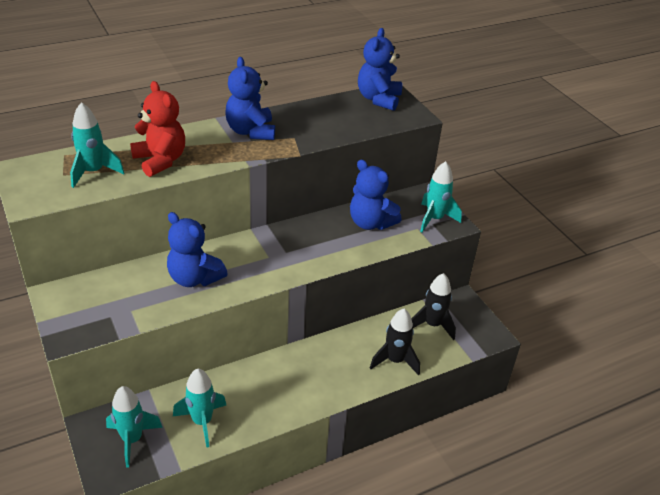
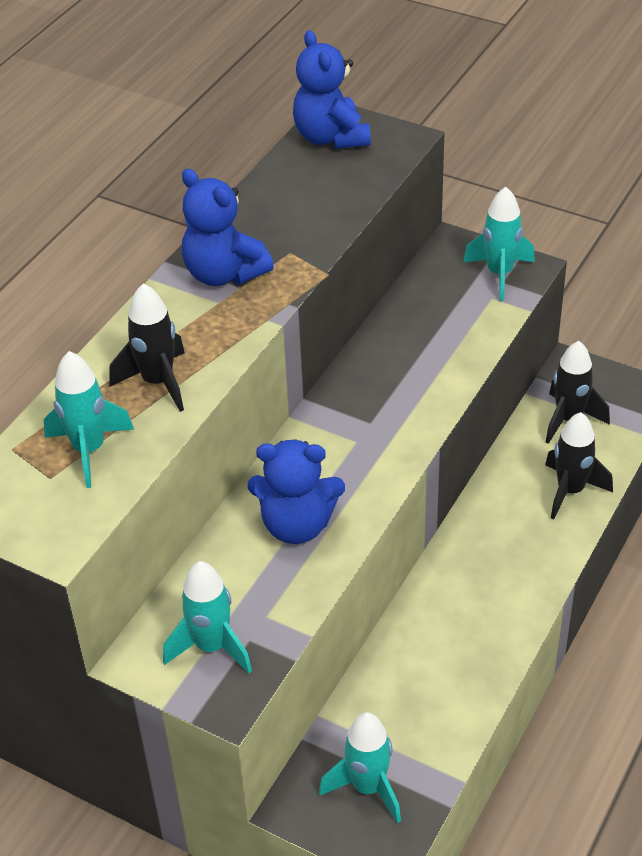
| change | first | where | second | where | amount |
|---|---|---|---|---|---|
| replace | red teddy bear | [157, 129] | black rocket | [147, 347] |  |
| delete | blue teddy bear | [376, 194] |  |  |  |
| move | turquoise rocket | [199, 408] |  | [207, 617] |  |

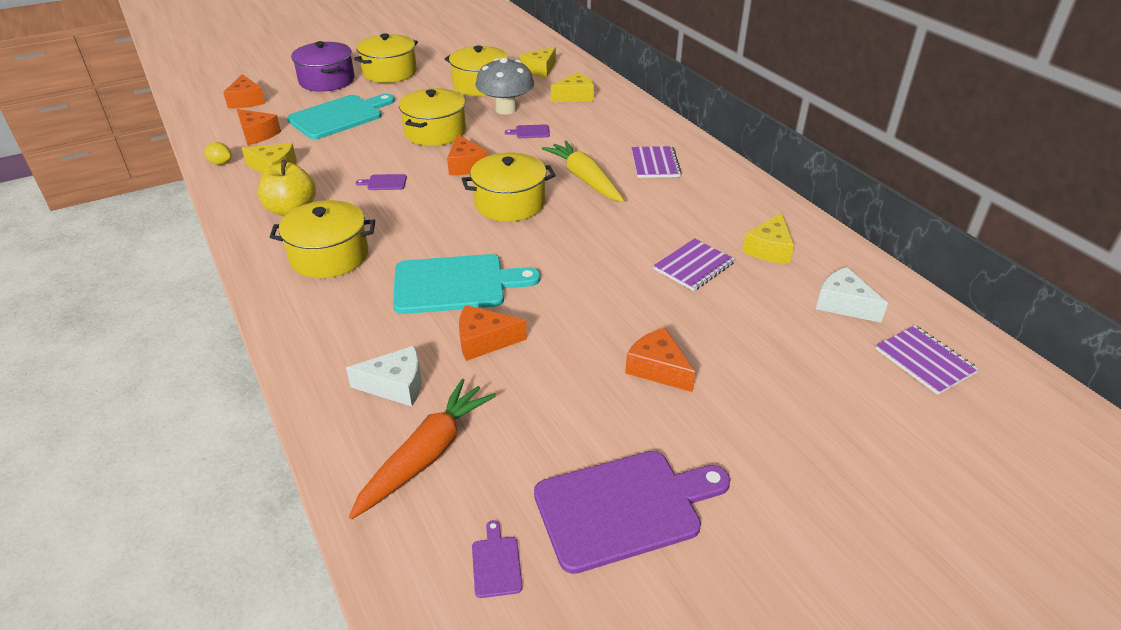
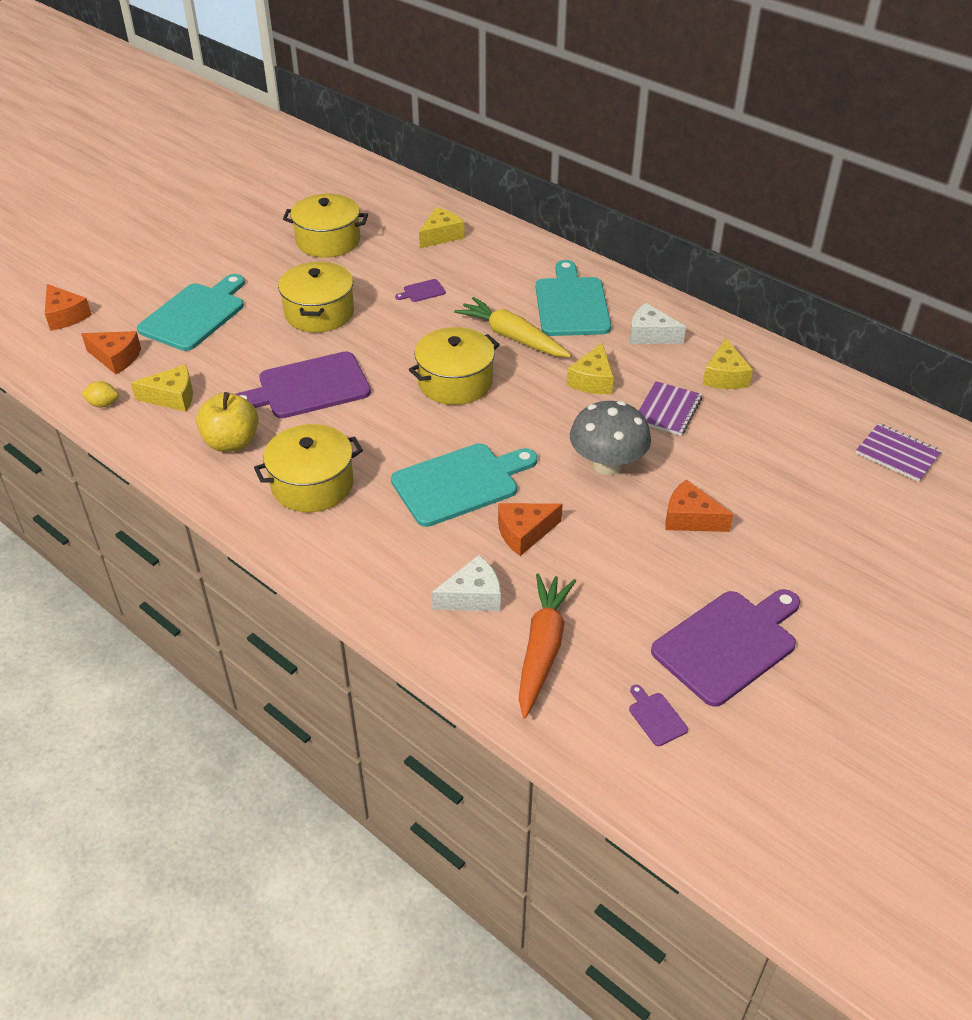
| change | first | where | second | where | amount |
|---|---|---|---|---|---|
| delete | yellow pot | [386, 58] |  |  |  |
| delete | purple pot | [322, 66] |  |  |  |
| move | yellow cheese | [538, 62] |  | [590, 368] |  |
| move | grey mushroom | [505, 86] |  | [610, 438] |  |
| delete | orange cheese | [467, 154] |  |  |  |
| replace | purple notebook | [656, 162] | turquoise cutting board | [573, 298] |  |
| resize | purple cutting board | [381, 182] |  | [303, 384] | x2.47 |
| move | white cheese | [852, 295] |  | [658, 323] |  |

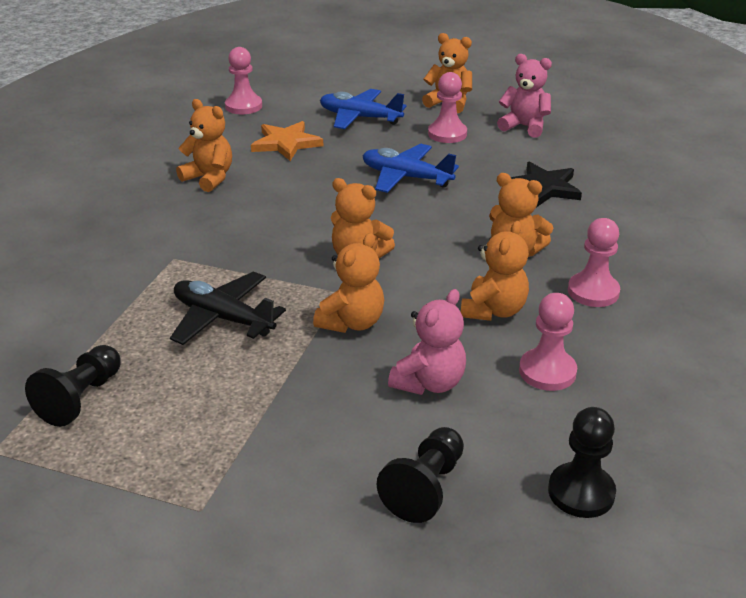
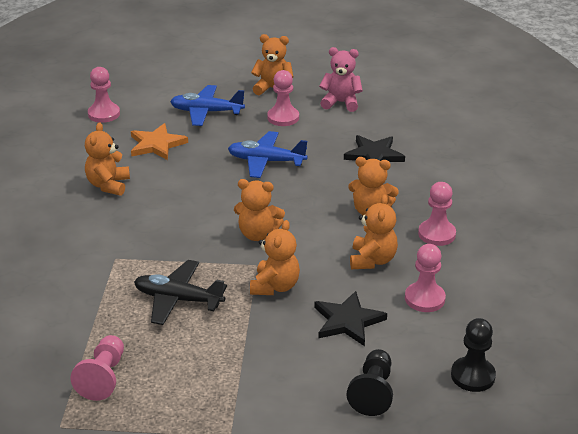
| change | first | where | second | where | amount |
|---|---|---|---|---|---|
| rotate | orange teddy bear | [204, 145] |  | [107, 159] | 105 degrees counterclockwise |
| replace | pink teddy bear | [427, 342] | black star | [350, 318] |  |
| recolor | black pawn | [73, 386] | pink pawn | [97, 368] |  |

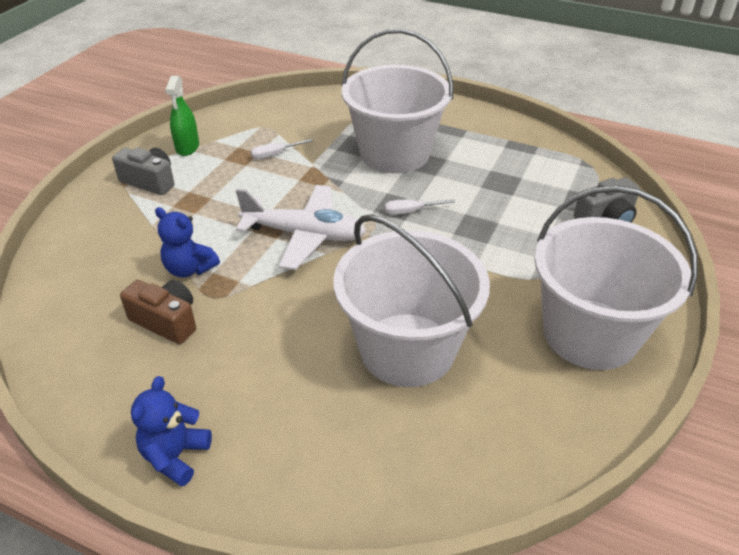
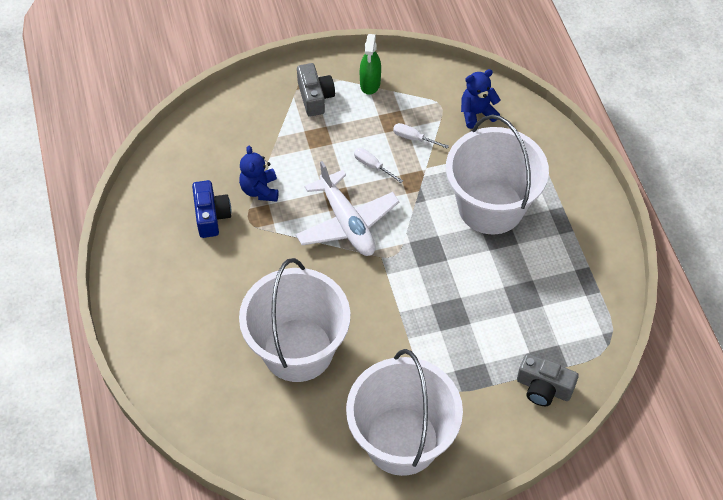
| change | first | where | second | where | amount |
|---|---|---|---|---|---|
| rotate | green spray bottle | [182, 116] |  | [370, 64] | 45 degrees counterclockwise |
| move | white screwdriver | [420, 207] |  | [378, 165] |  |
| recolor | brown camera | [158, 312] | blue camera | [211, 209] |  |
| move | blue teddy bear | [171, 431] |  | [480, 99] |  |

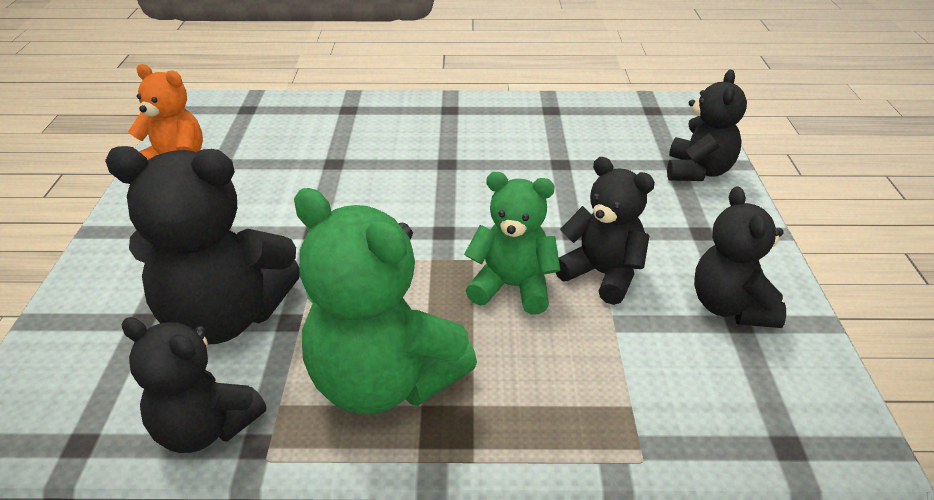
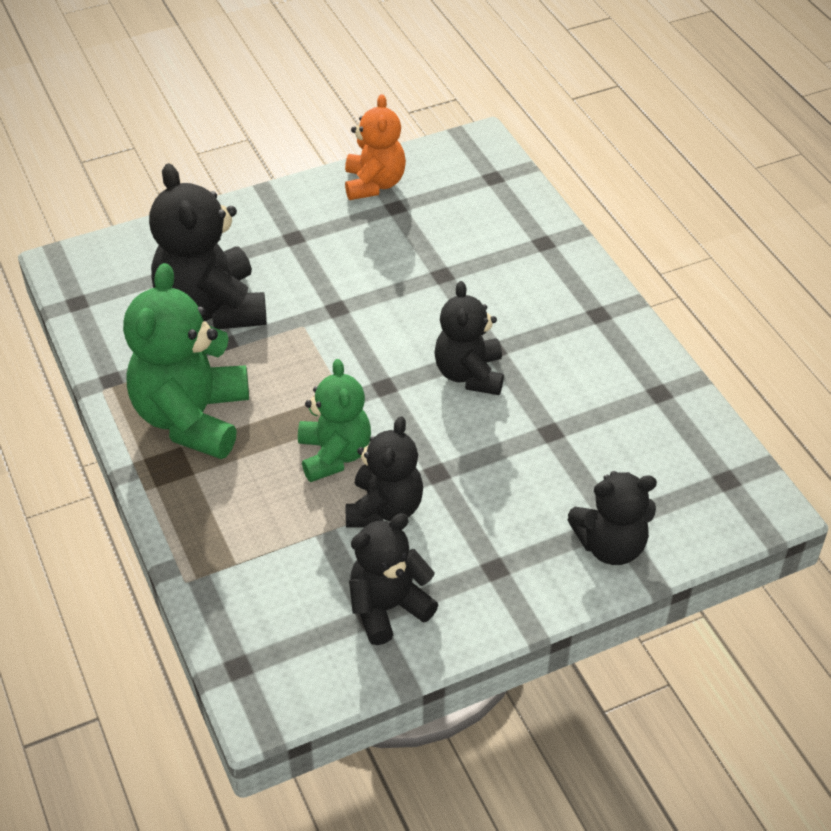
| change | first | where | second | where | amount |
|---|---|---|---|---|---|
| move | black teddy bear | [194, 385] |  | [469, 338] |  |

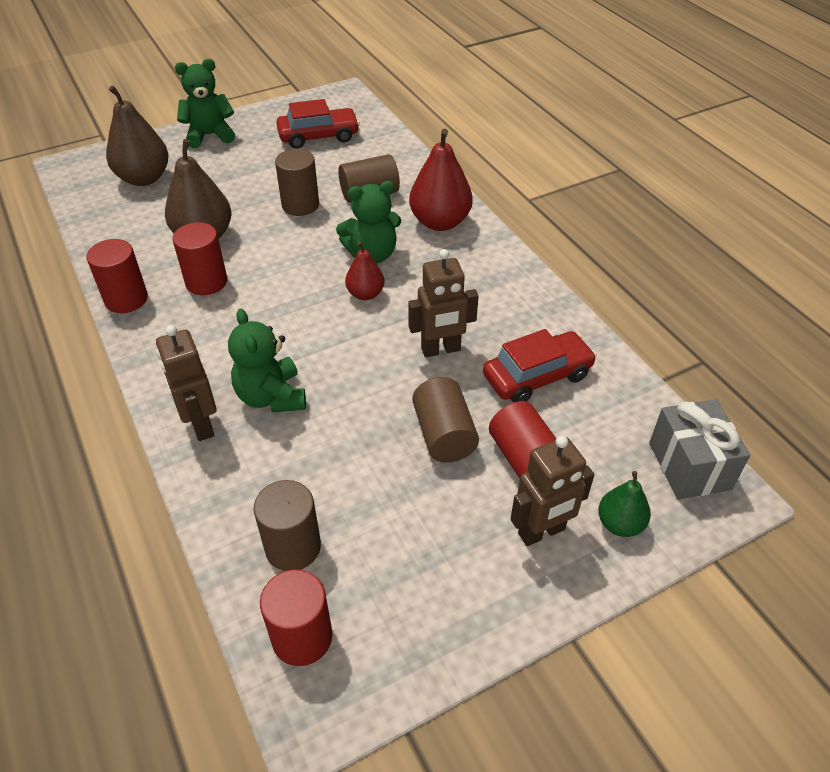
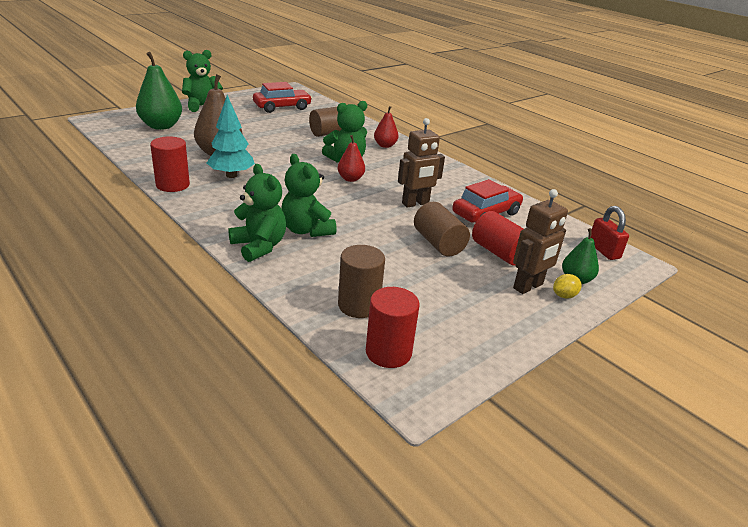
| change | first | where | second | where | amount |
|---|---|---|---|---|---|
| recolor | brown pear | [137, 136] | green pear | [159, 91] |  |
| resize | red pear | [441, 180] |  | [386, 127] | x0.57 |
| delete | brown cylinder | [297, 182] |  |  |  |
| replace | red cylinder | [199, 258] | turquoise tree | [231, 136] |  |
| replace | brown robot | [186, 383] | green teddy bear | [257, 213] |  |
| replace | grey gift | [699, 449] | red padlock | [610, 233] |  |
| insert |  |  | yellow lemon | [567, 286] |  |

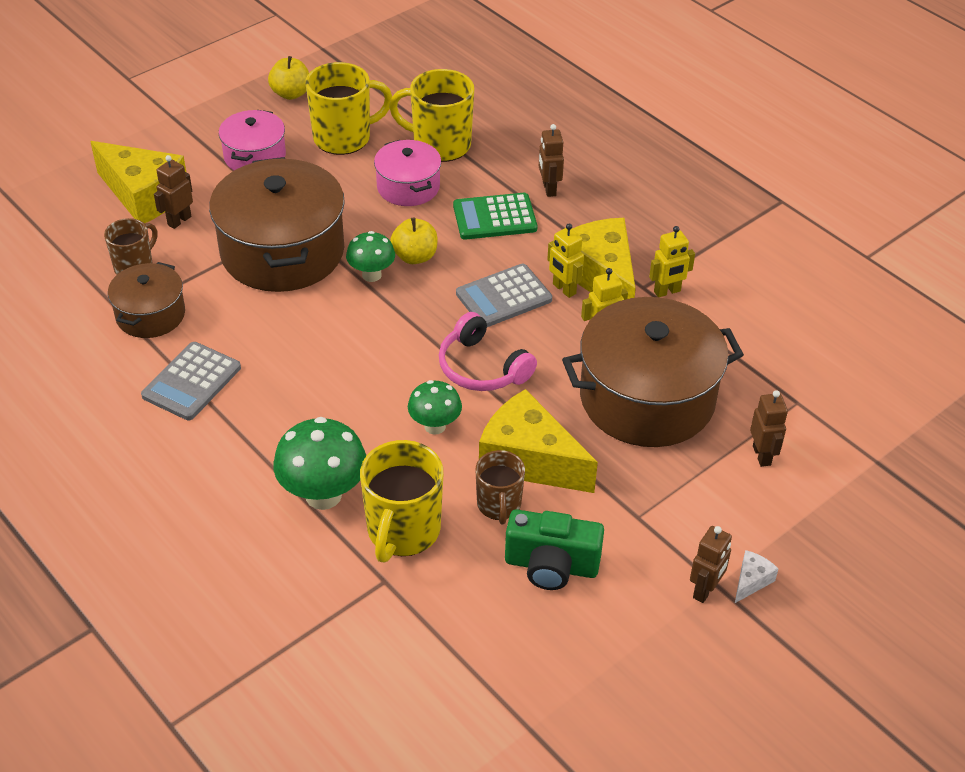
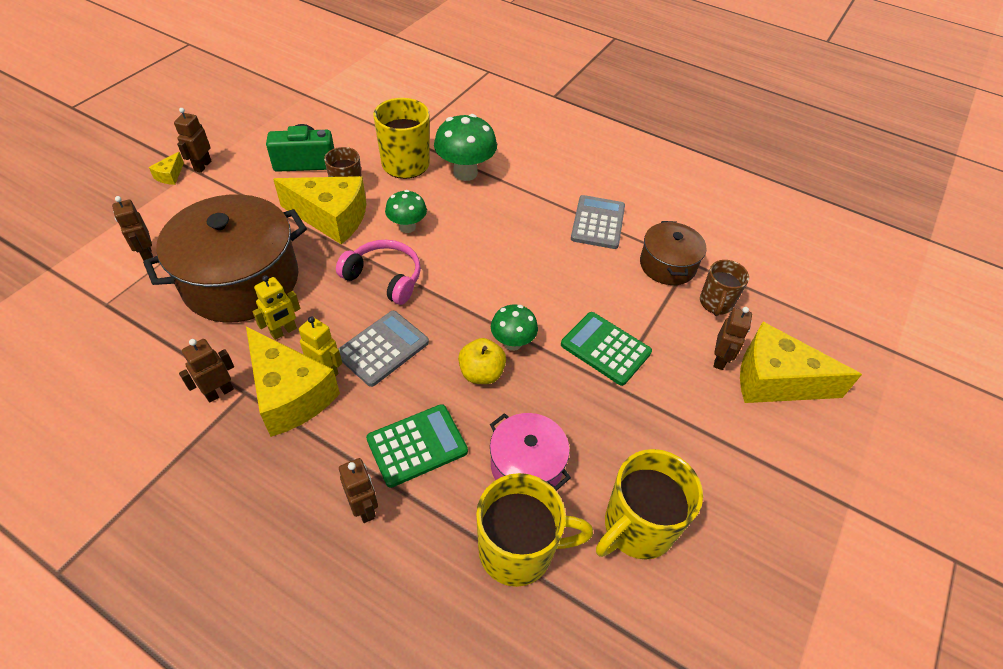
| change | first | where | second | where | amount |
|---|---|---|---|---|---|
| delete | yellow apple | [288, 78] |  |  |  |
| delete | pink pot | [252, 140] |  |  |  |
| replace | brown pot | [277, 224] | green calculator | [606, 349] |  |
| recolor | yellow robot | [672, 261] | brown robot | [206, 371] |  |
| recolor | white cheese | [756, 576] | yellow cheese | [166, 168] |  |

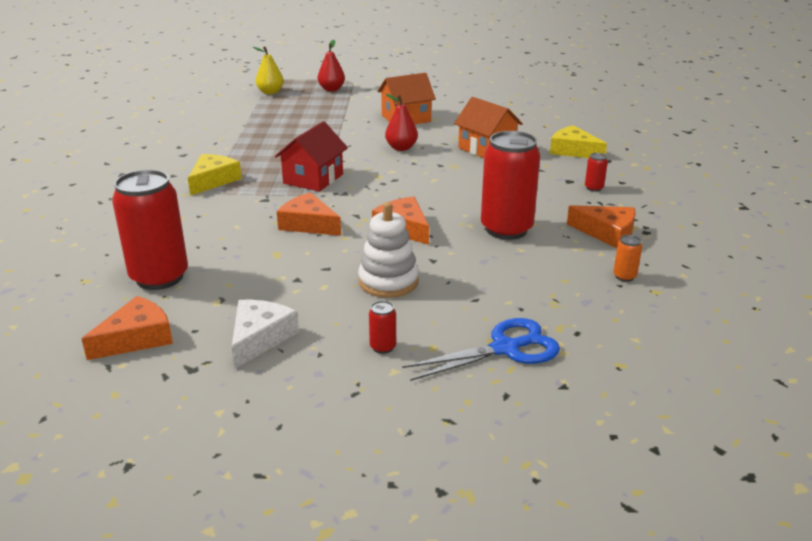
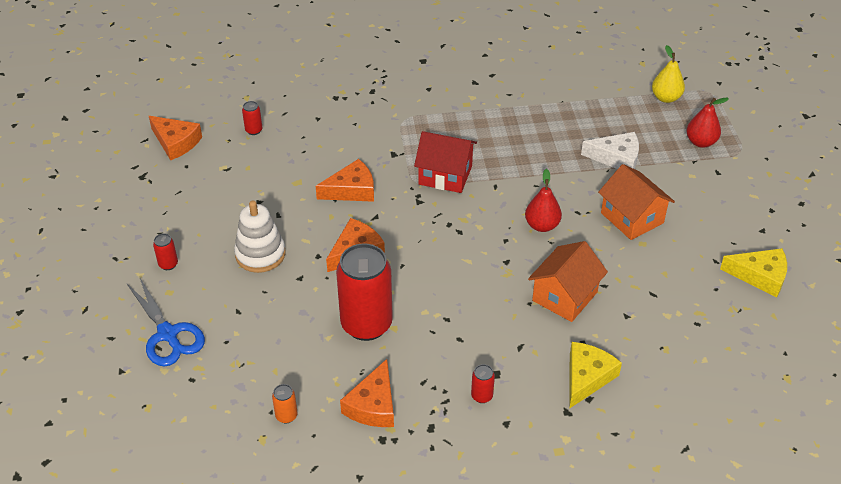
| change | first | where | second | where | amount |
|---|---|---|---|---|---|
| move | yellow cheese | [215, 175] |  | [753, 273] |  |
| resize | red can | [150, 230] |  | [252, 118] | x0.40 |
| rotate | orange cheese | [309, 214] |  | [345, 180] | 45 degrees clockwise |
| move | white cheese | [265, 334] |  | [610, 150] |  |

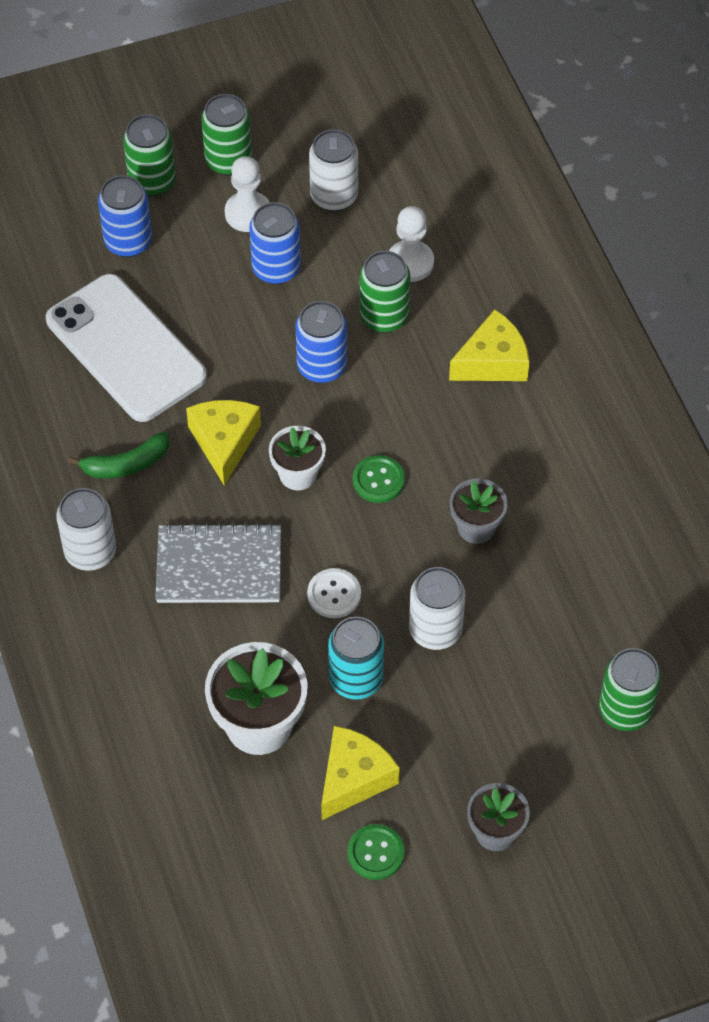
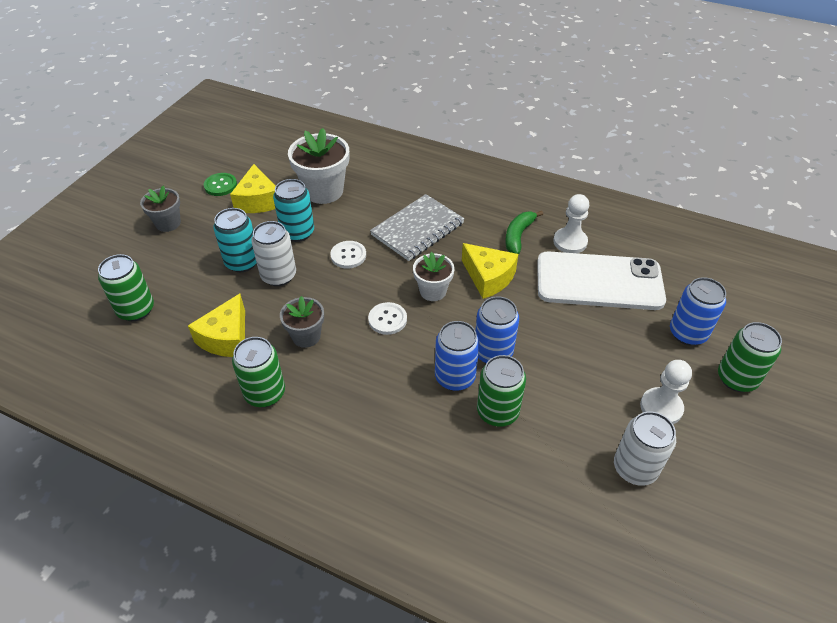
| change | first | where | second | where | amount |
|---|---|---|---|---|---|
| move | green can | [226, 135] |  | [258, 372] |  |
| move | blue can | [275, 243] |  | [457, 356] |  |
| move | white pawn | [411, 244] |  | [571, 223] |  |
| move | yellow cheese | [489, 345] |  | [216, 325] |  |
| recolor | green button | [379, 479] | white button | [387, 318] |  |
| delete | white can | [86, 529] |  |  |  |
| insert |  |  | turquoise can | [235, 240] |  |

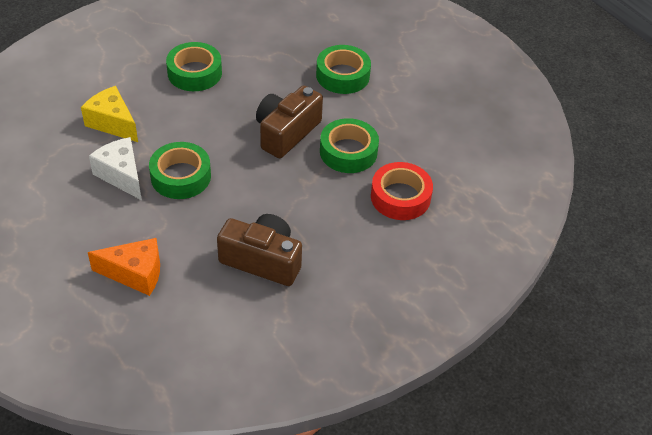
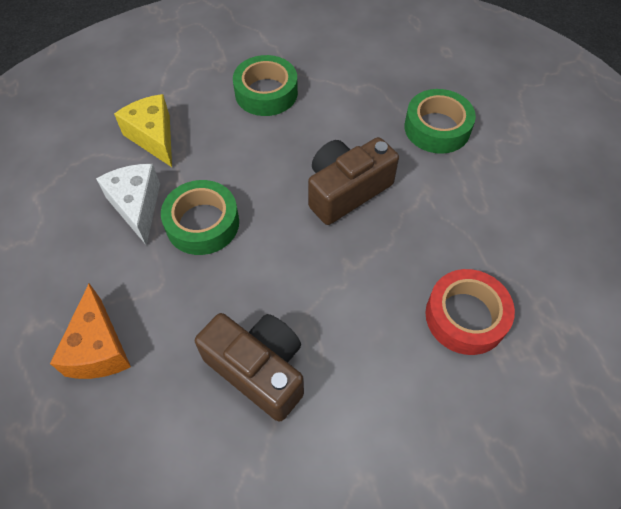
| change | first | where | second | where | amount |
|---|---|---|---|---|---|
| delete | green tape | [349, 145] |  |  |  |
| rotate | orange cheese | [124, 267] |  | [90, 331] | 60 degrees clockwise |

